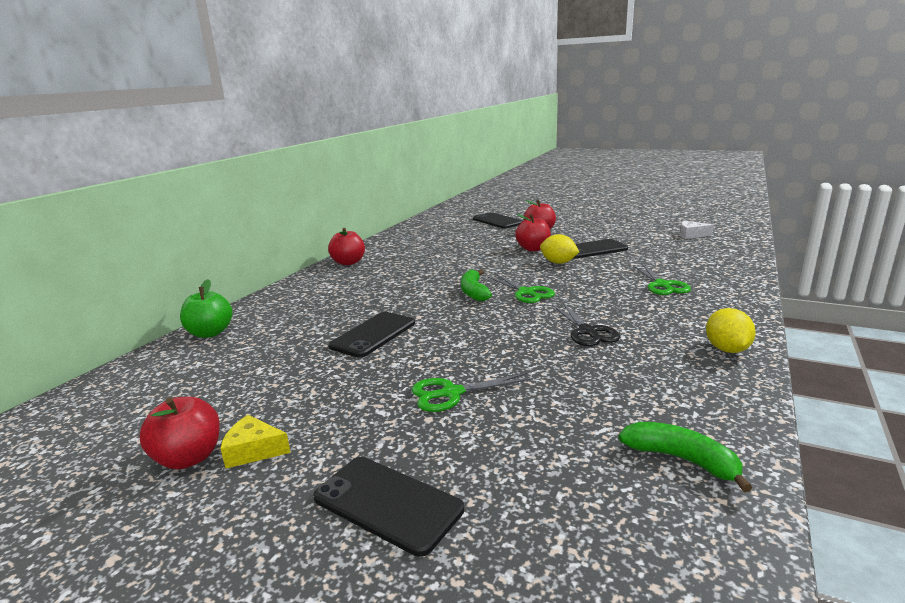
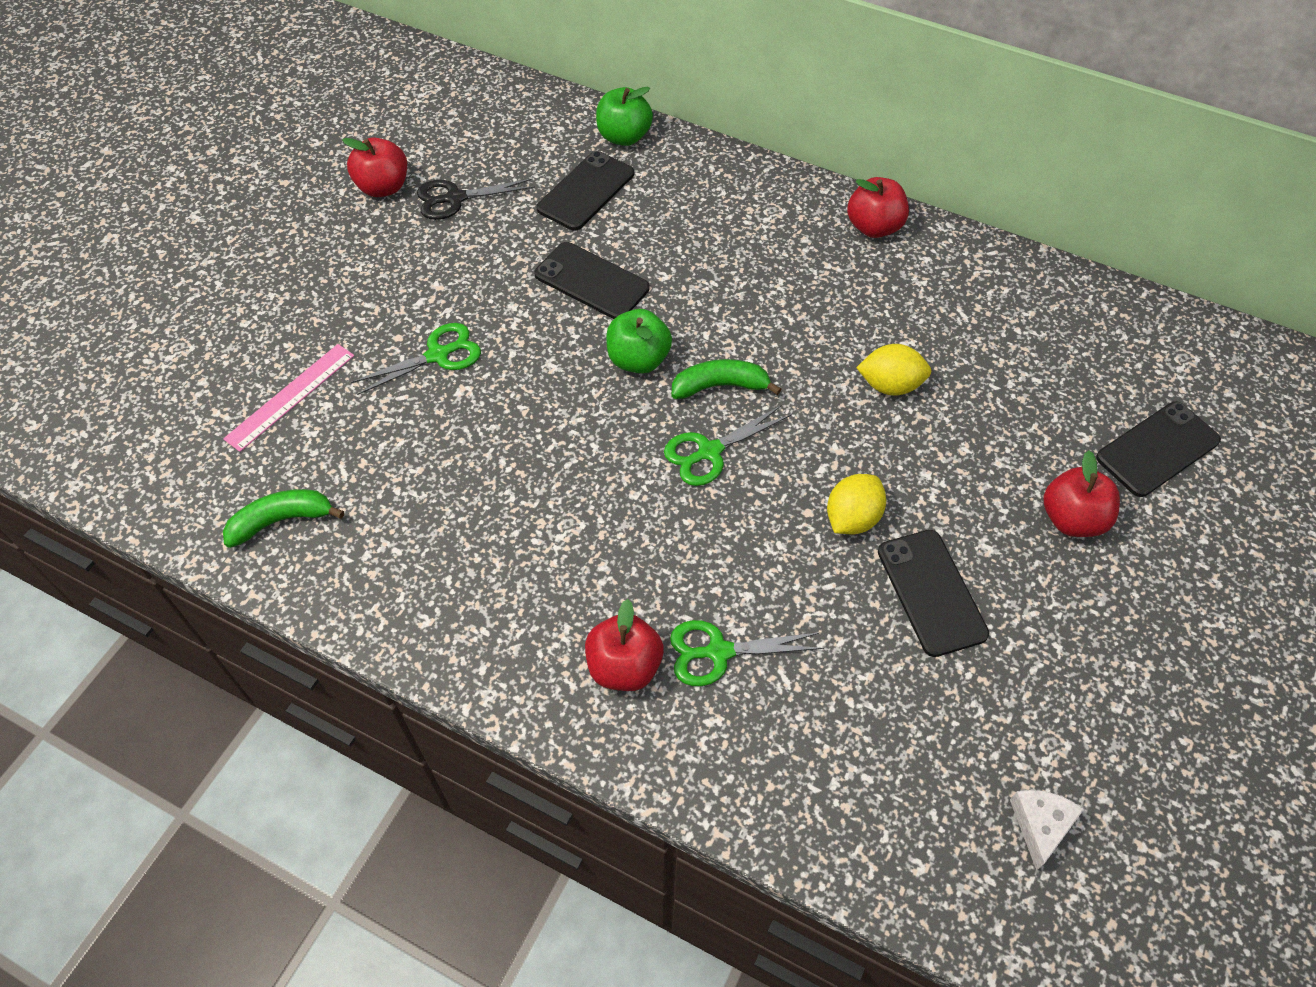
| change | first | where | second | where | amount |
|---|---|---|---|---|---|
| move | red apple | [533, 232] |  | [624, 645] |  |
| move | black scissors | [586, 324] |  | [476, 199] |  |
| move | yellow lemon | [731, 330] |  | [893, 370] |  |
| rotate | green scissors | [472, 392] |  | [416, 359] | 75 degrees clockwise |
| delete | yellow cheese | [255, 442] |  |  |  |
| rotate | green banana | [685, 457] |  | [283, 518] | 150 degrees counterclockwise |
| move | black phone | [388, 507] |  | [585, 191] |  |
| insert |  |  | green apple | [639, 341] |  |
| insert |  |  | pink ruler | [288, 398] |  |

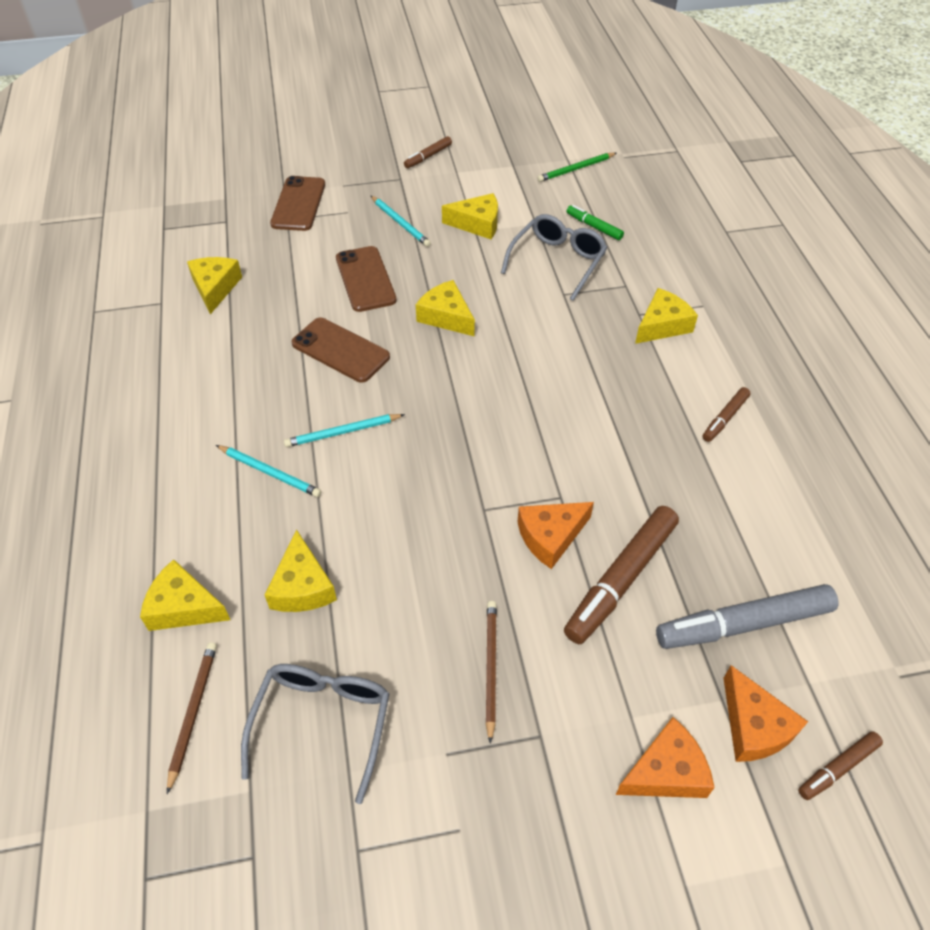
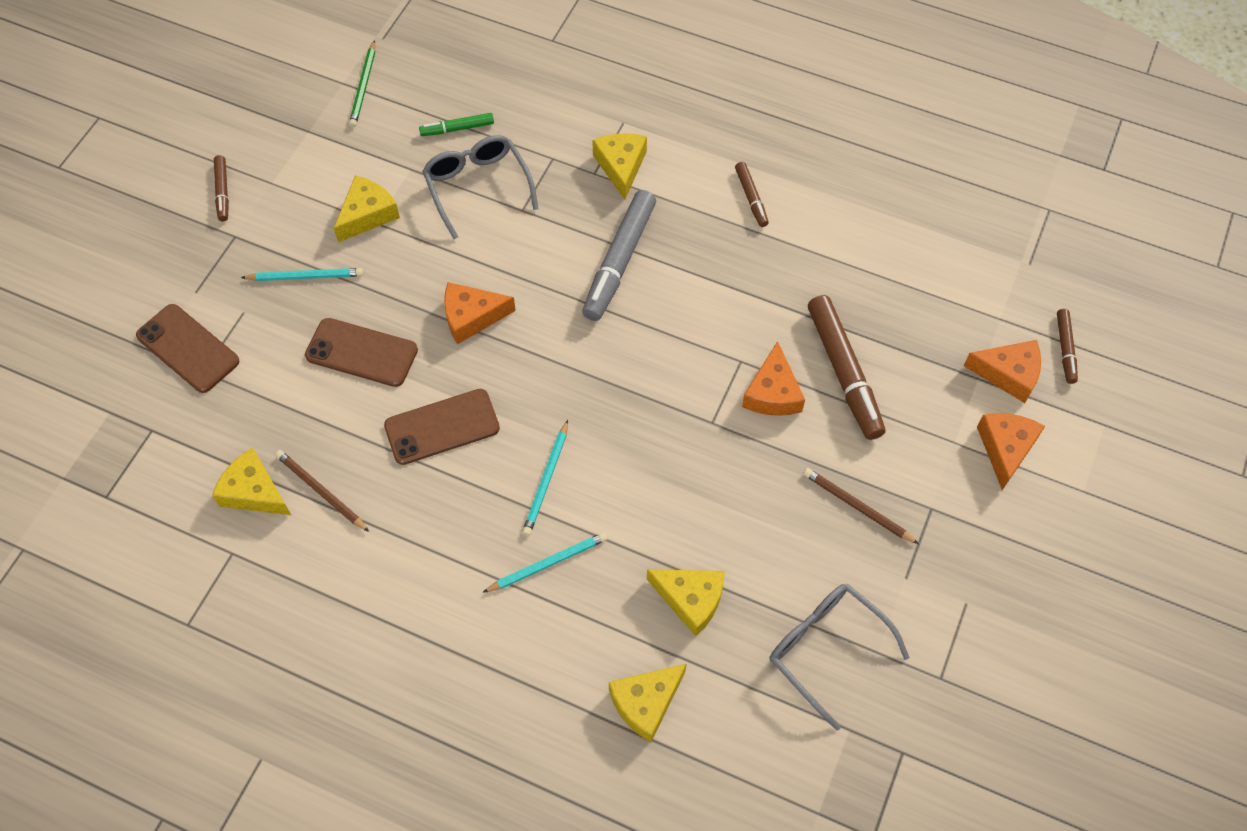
| change | first | where | second | where | amount |
|---|---|---|---|---|---|
| recolor | yellow cheese | [445, 308] | orange cheese | [480, 313] |  |
| move | grey marker | [747, 616] |  | [619, 255] |  |
| move | brown pencil | [192, 718] |  | [322, 491] |  |

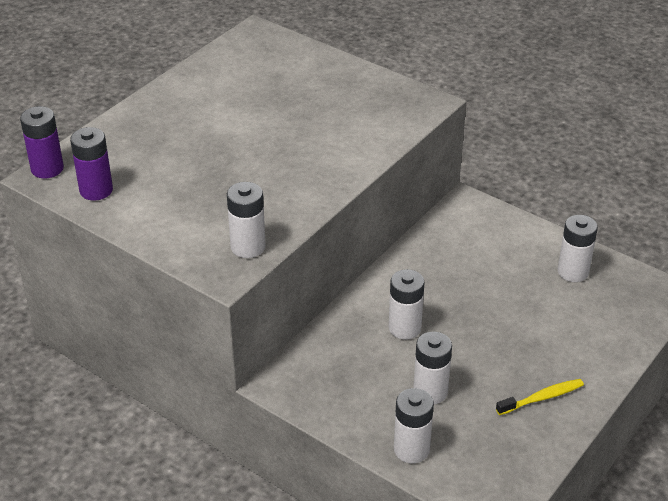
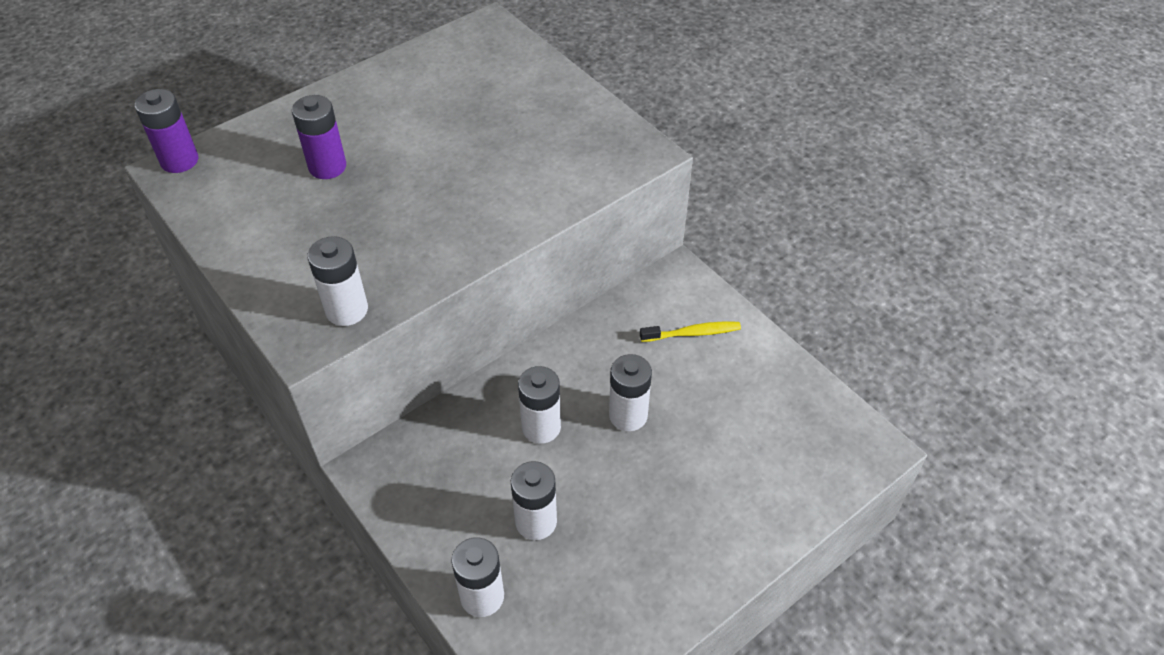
| change | first | where | second | where | amount |
|---|---|---|---|---|---|
| move | purple battery | [91, 164] |  | [319, 137] |  |
| move | white battery | [578, 248] |  | [630, 392] |  |
| move | yellow toothbrush | [540, 397] |  | [690, 332] |  |

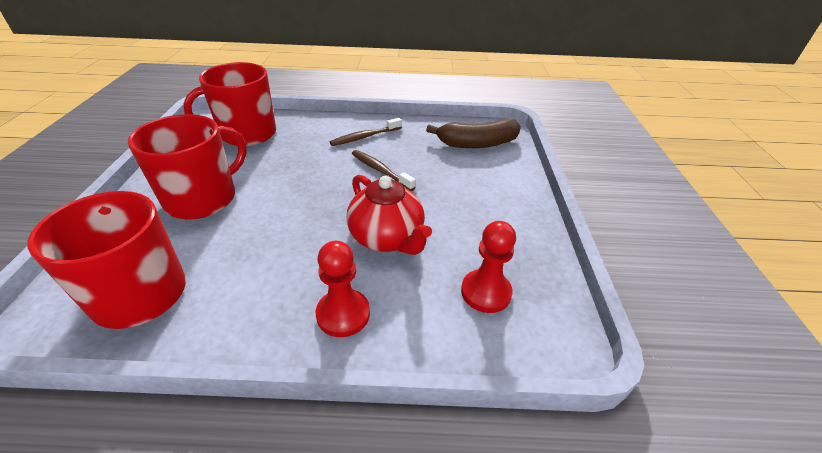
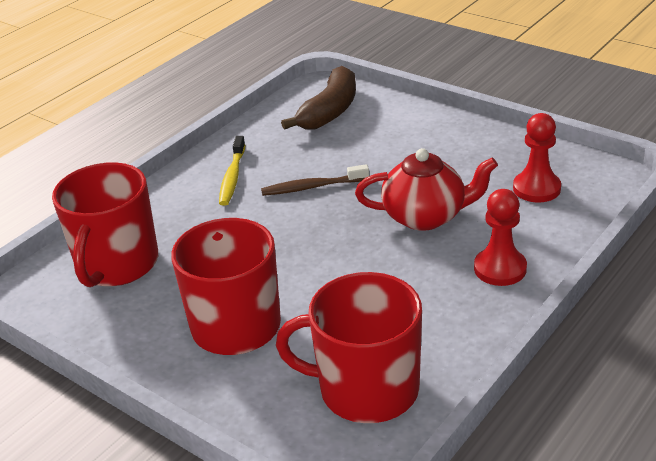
| change | first | where | second | where | amount |
|---|---|---|---|---|---|
| recolor | brown toothbrush | [365, 132] | yellow toothbrush | [232, 171] |  |

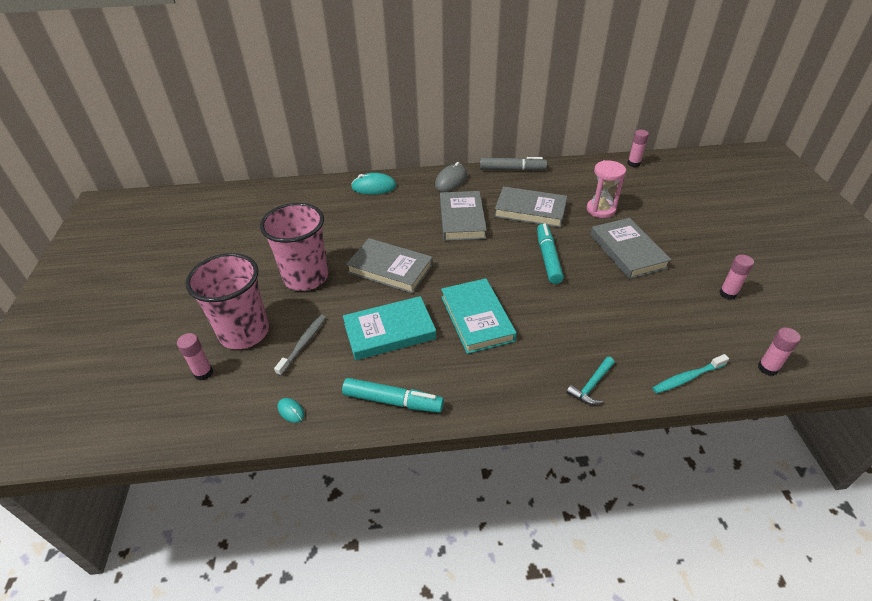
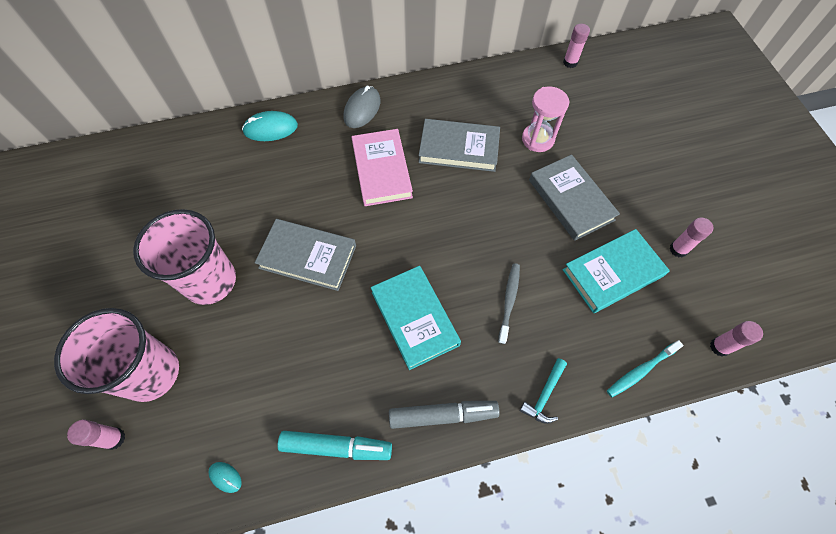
| change | first | where | second | where | amount |
|---|---|---|---|---|---|
| move | grey marker | [513, 164] |  | [444, 415] |  |
| recolor | grey book | [463, 216] | pink book | [382, 167] |  |
| delete | turquoise marker | [550, 254] |  |  |  |
| move | turquoise book | [389, 328] |  | [616, 271] |  |
| move | grey toothbrush | [300, 345] |  | [509, 303] |  |

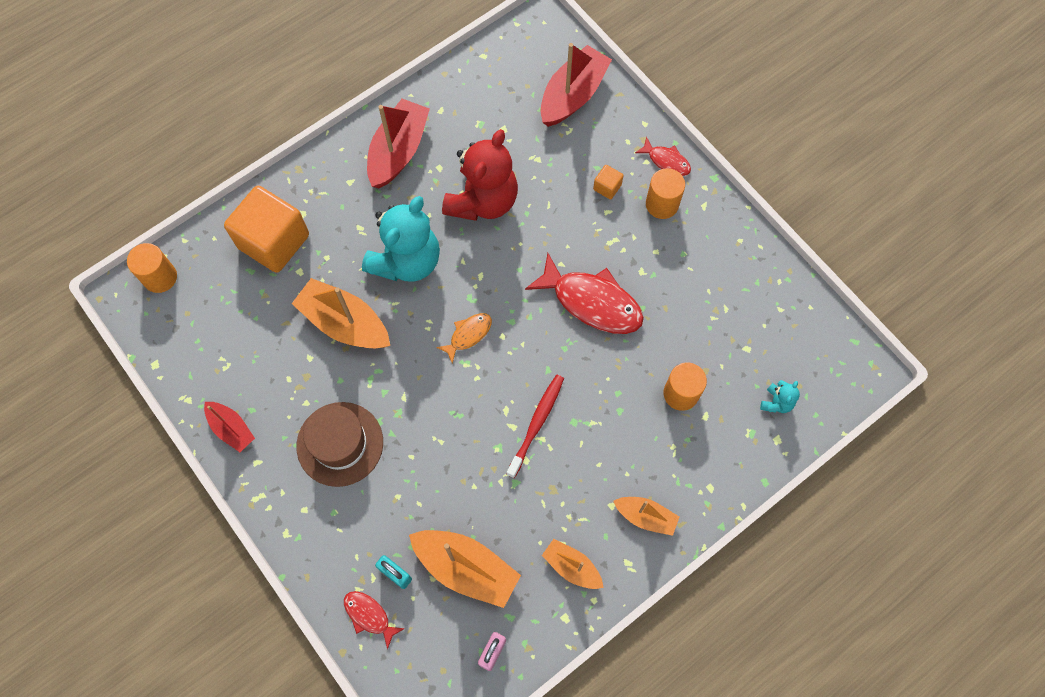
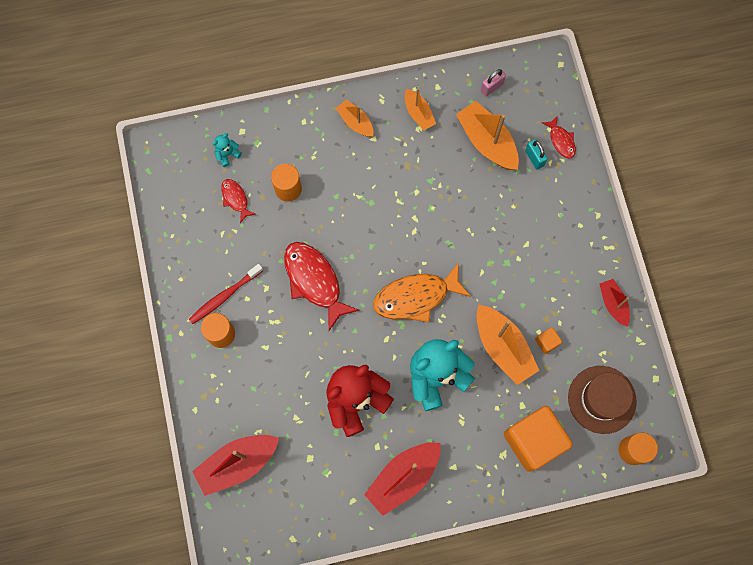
| change | first | where | second | where | amount |
|---|---|---|---|---|---|
| move | red fish | [663, 156] |  | [238, 201] |  |
| move | orange cube | [608, 182] |  | [548, 340] |  |
| resize | orange fish | [464, 338] |  | [422, 292] | x1.97 |
| move | red toothbrush | [535, 426] |  | [226, 294] |  |
| move | brown hat | [340, 444] |  | [602, 400] |  |

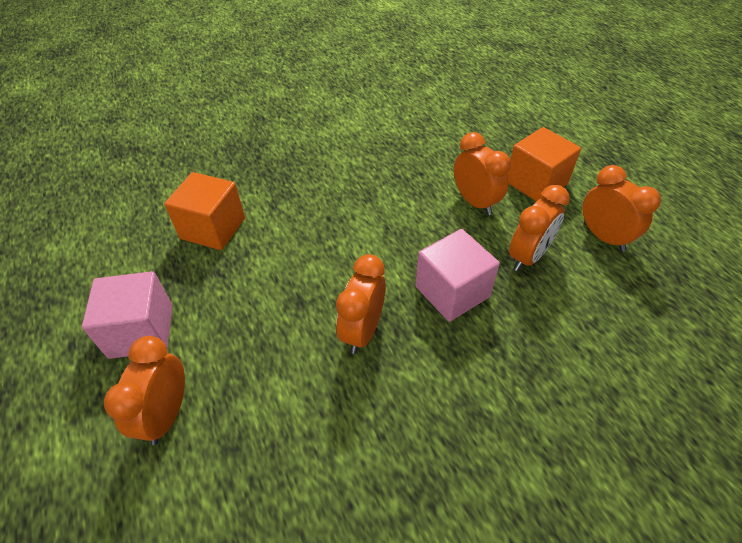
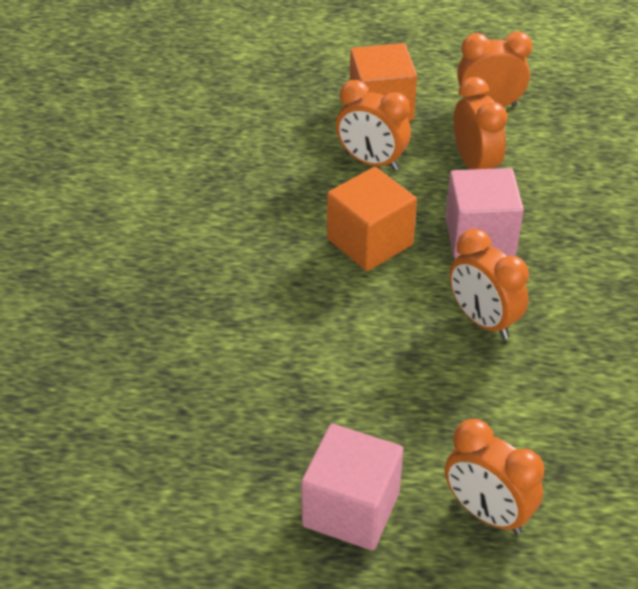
| change | first | where | second | where | amount |
|---|---|---|---|---|---|
| rotate | orange clock | [482, 173] |  | [373, 125] | 150 degrees counterclockwise |
| move | orange cube | [204, 211] |  | [372, 219] |  |

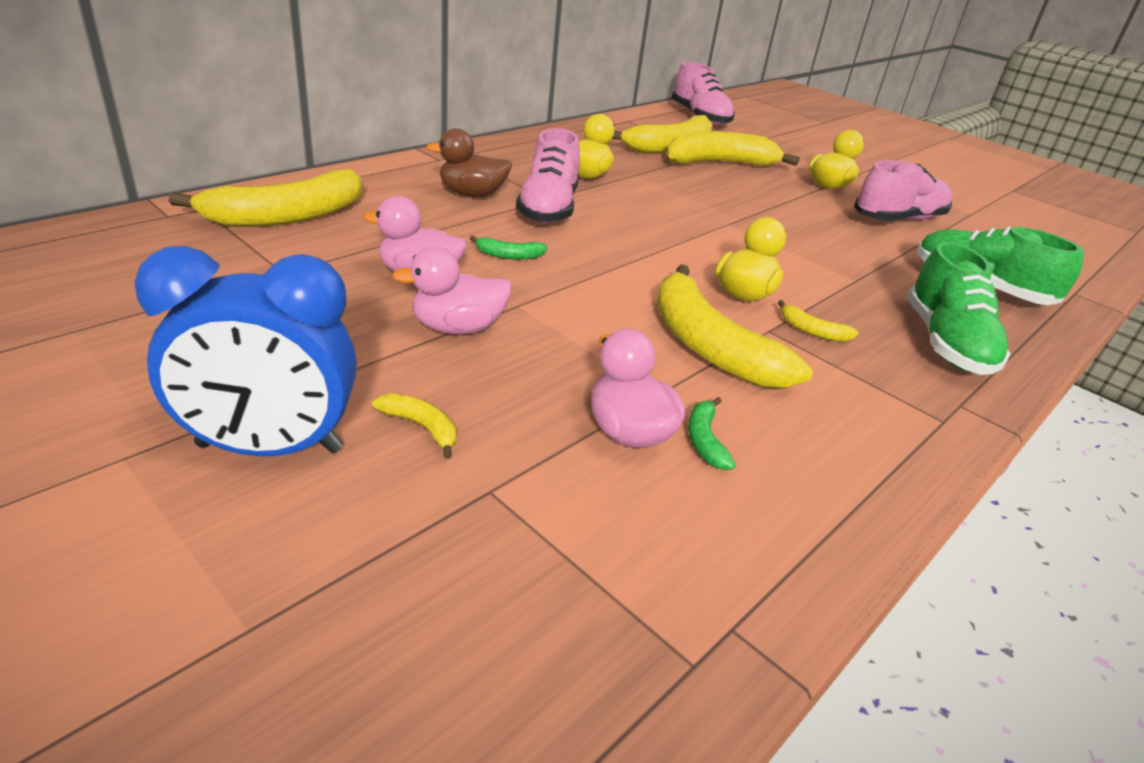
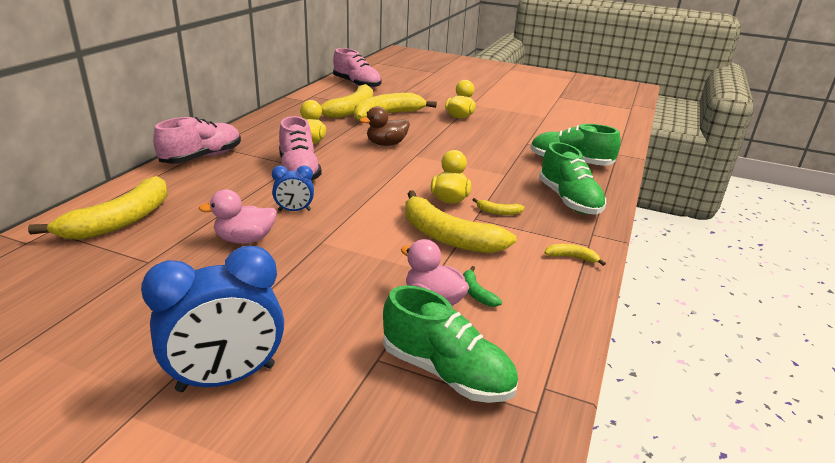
| change | first | where | second | where | amount |
|---|---|---|---|---|---|
| move | brown duck | [469, 162] |  | [385, 126] |  |
| move | pink shoe | [903, 190] |  | [197, 140] |  |
| replace | green banana | [508, 247] | blue clock | [293, 188] |  |
| delete | pink duck | [452, 291] |  |  |  |
| move | yellow banana | [414, 426] |  | [575, 255] |  |
| insert |  |  | green shoe | [450, 344] |  |

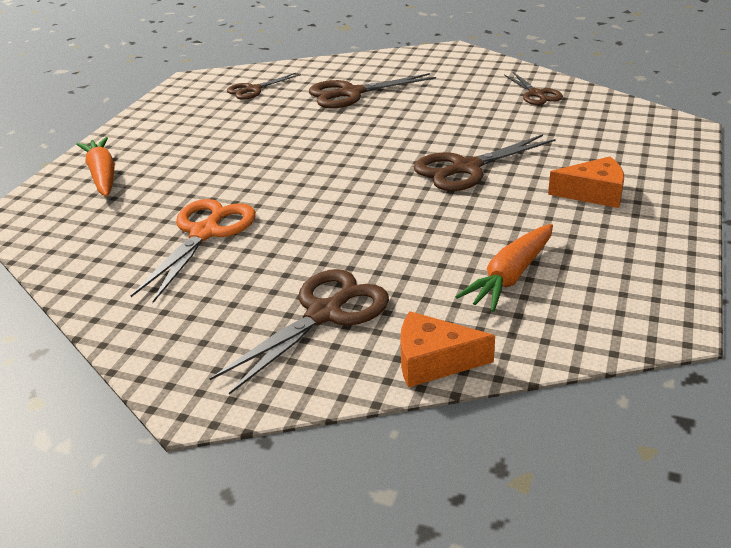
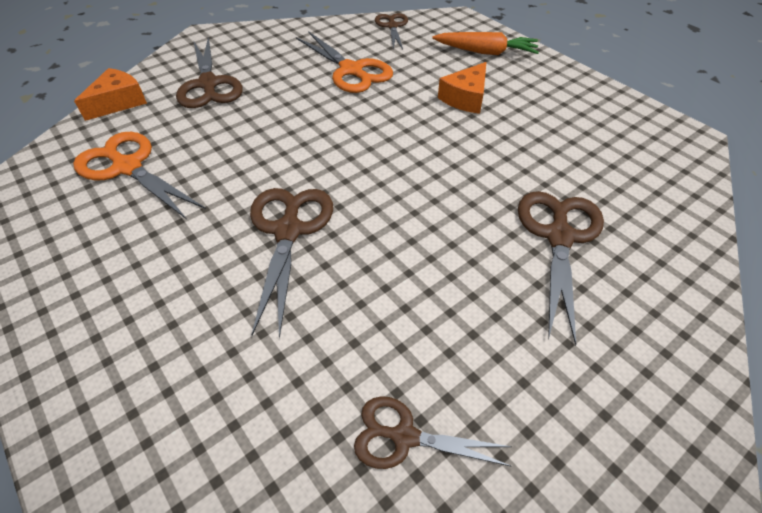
| change | first | where | second | where | amount |
|---|---|---|---|---|---|
| move | brown scissors | [264, 86] |  | [391, 31] |  |
| move | orange cheese | [586, 182] |  | [462, 88] |  |
| replace | orange carrot | [504, 268] | orange scissors | [139, 175] |  |

